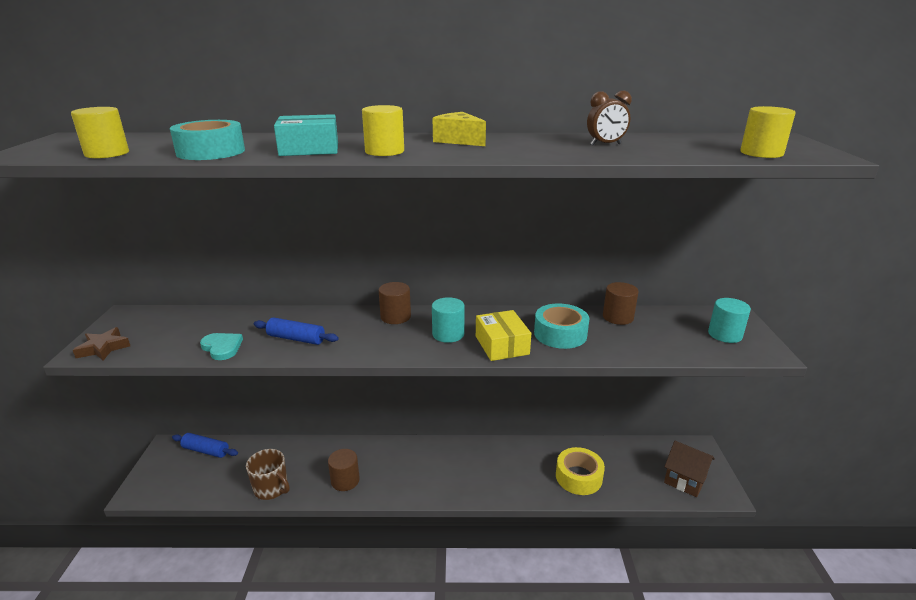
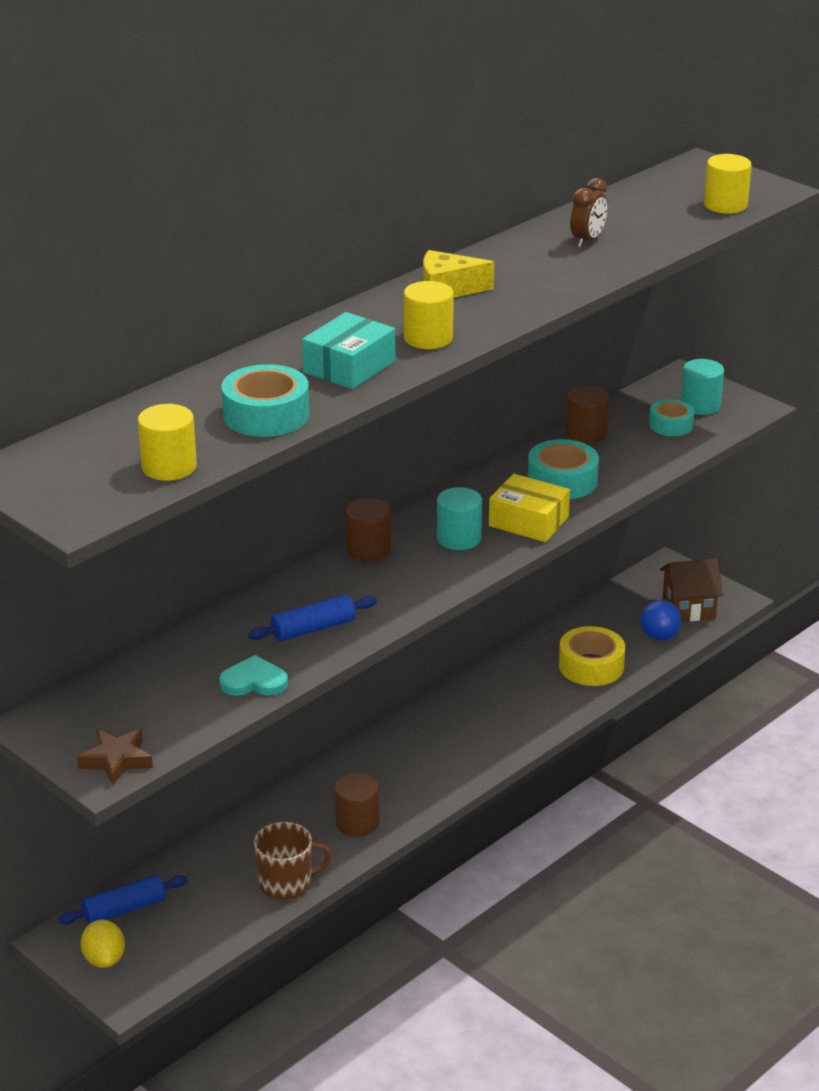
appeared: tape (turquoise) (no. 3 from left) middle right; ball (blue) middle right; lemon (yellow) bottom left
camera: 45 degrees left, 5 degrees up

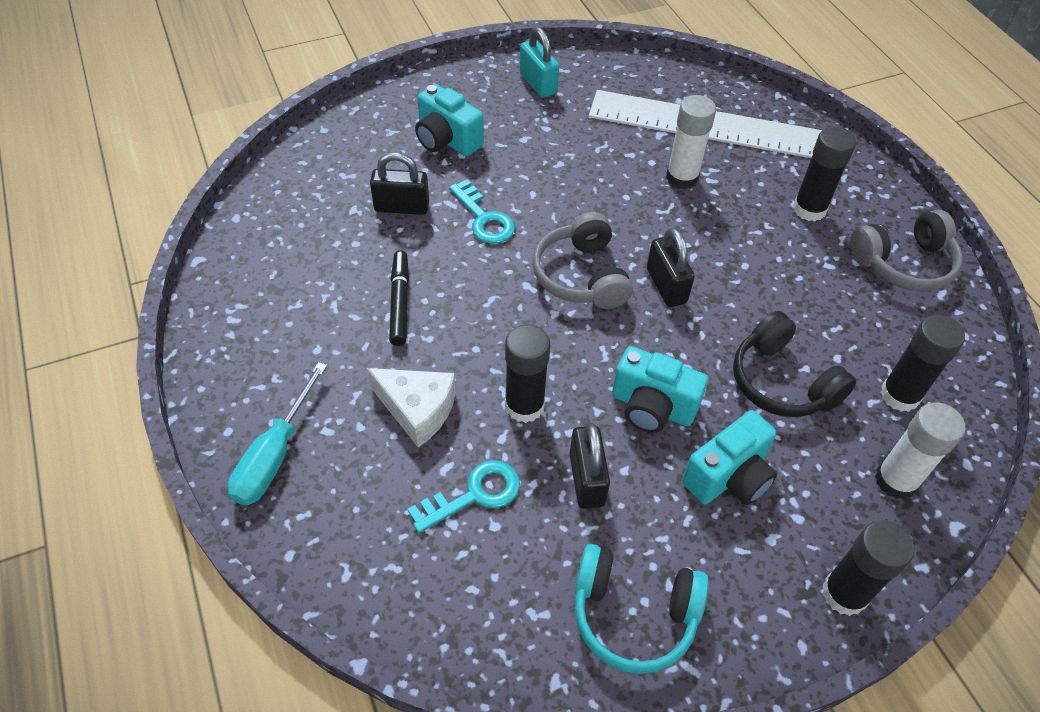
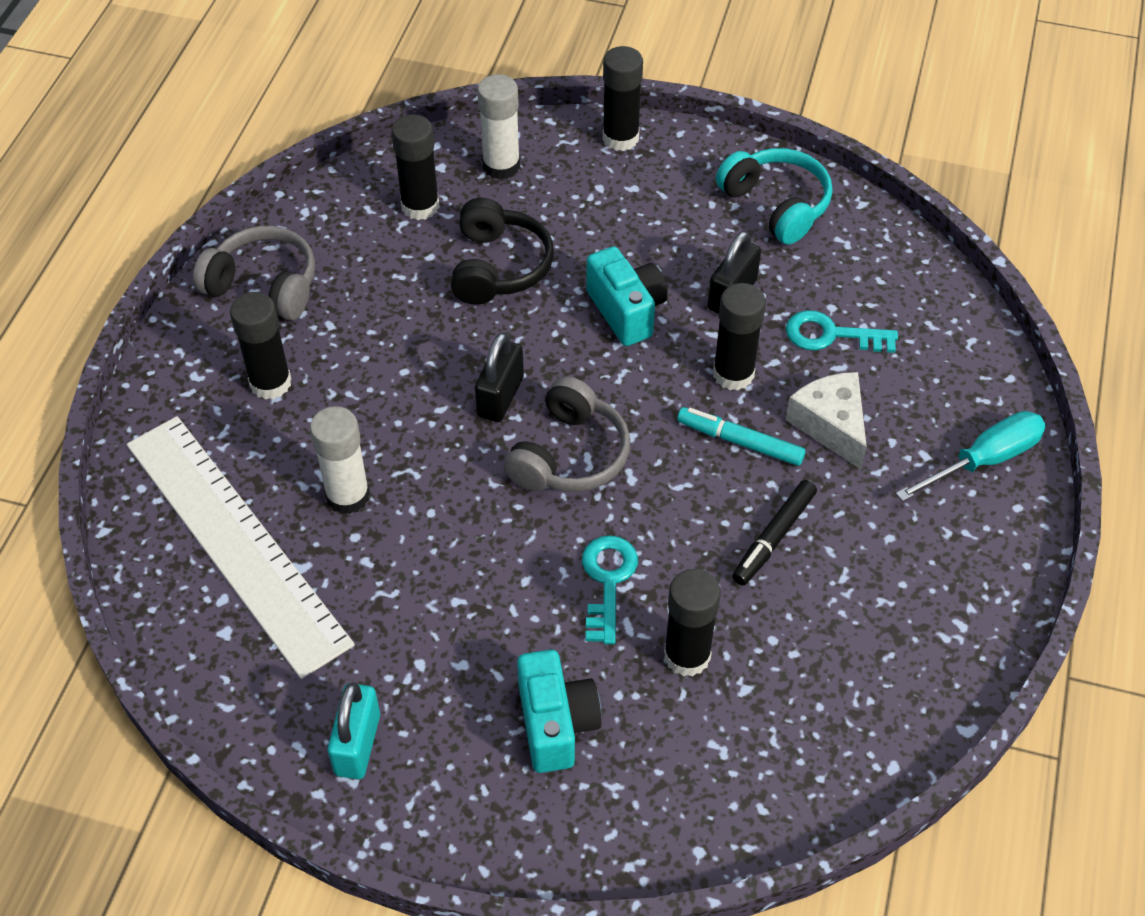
missing: camera (turquoise) (no. 3 from left) middle right
appeared: marker (turquoise) centre
exchanged: padlock (black) (no. 1 from left) top centre to glue stick (black) (no. 4 from left) bottom centre
camera: 140 degrees left, 0 degrees up

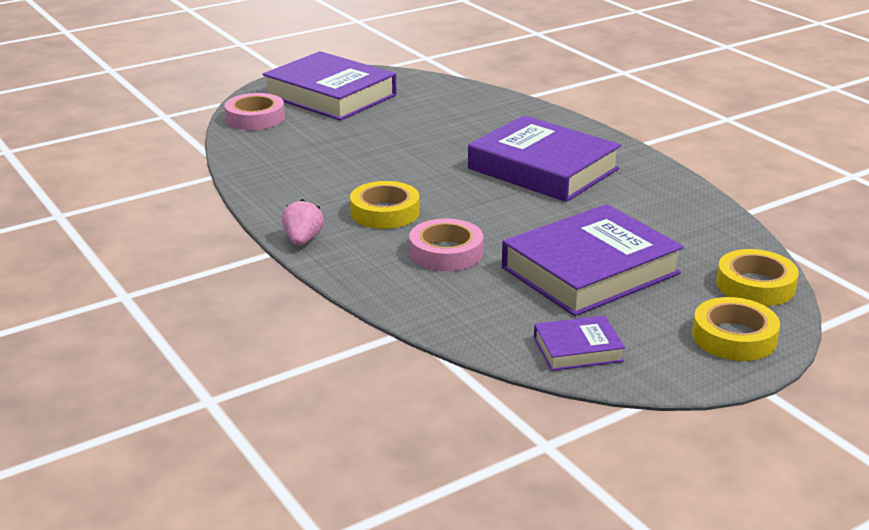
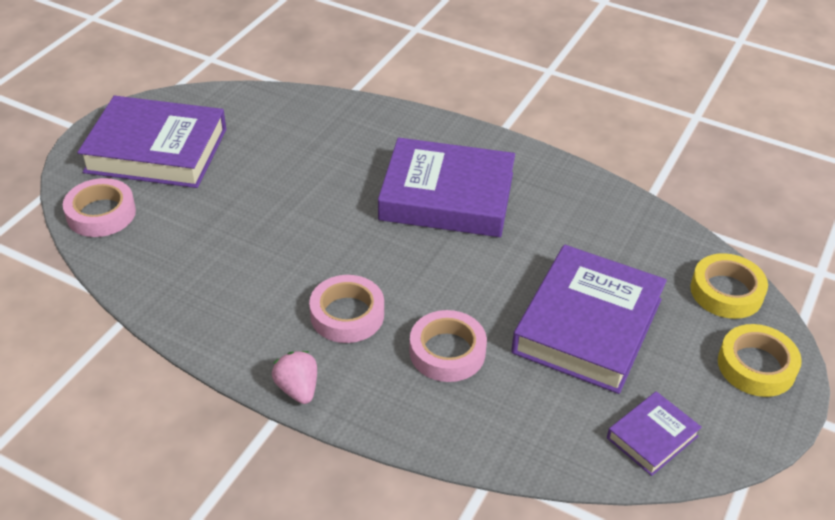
colour: tape (yellow) (no. 1 from left) centre to tape (pink) (no. 2 from left) centre
camera: 30 degrees left, 15 degrees up

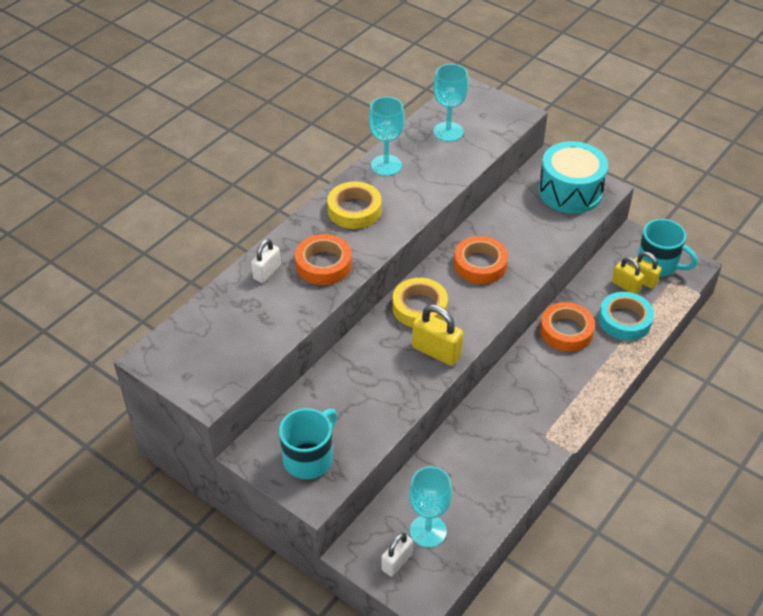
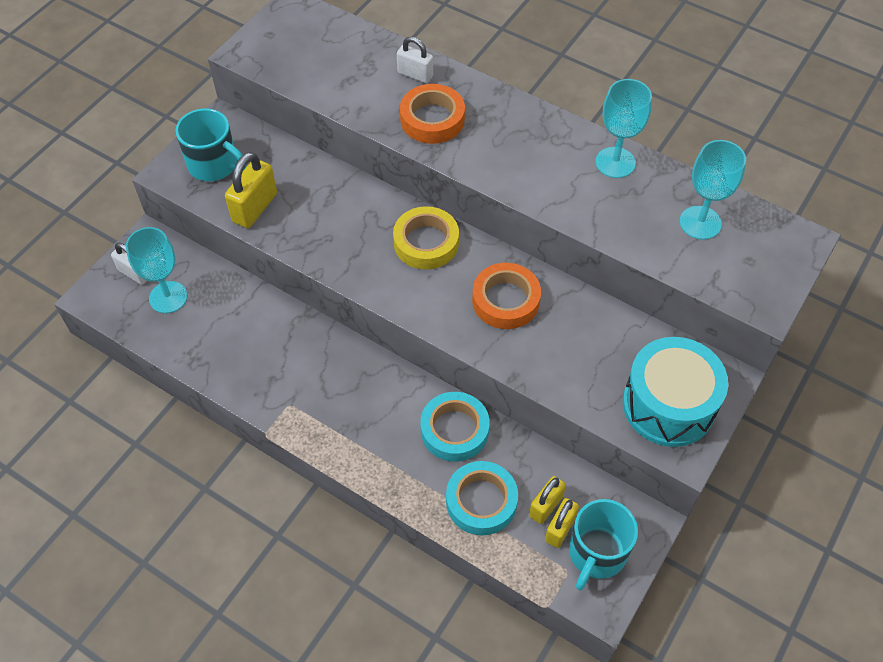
missing: tape (yellow) (no. 1 from left) top centre
relocated: padlock (yellow) (no. 1 from left) centre to top left
colour: tape (orange) (no. 3 from left) middle right to tape (turquoise) (no. 1 from left) centre
camera: 85 degrees right, 10 degrees up

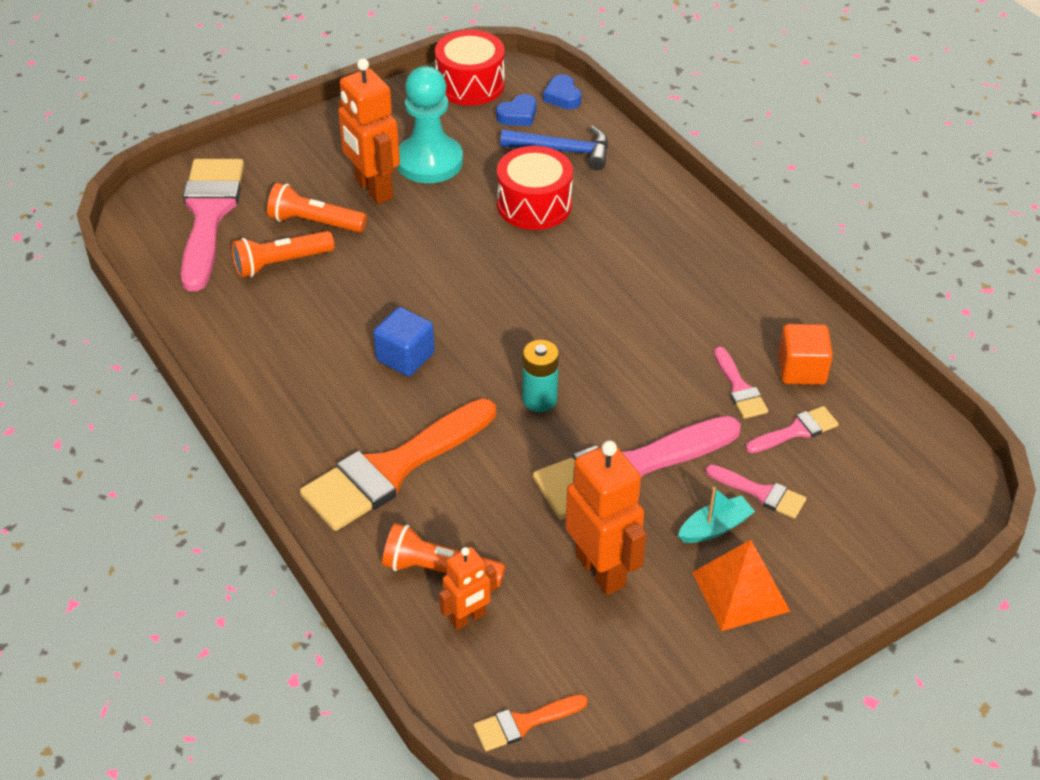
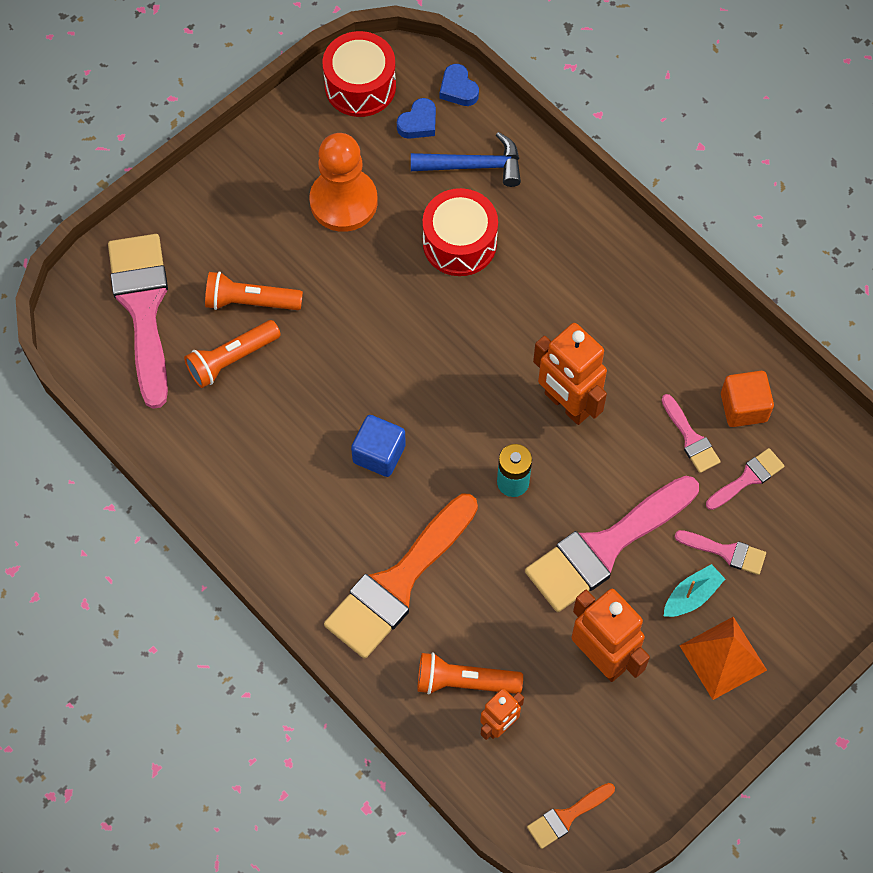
relocated: robot (orange) (no. 1 from left in the first image) top centre to robot (orange) (no. 2 from left) centre
colour: pawn (turquoise) top centre to pawn (orange) top centre
camera: 10 degrees left, 20 degrees up

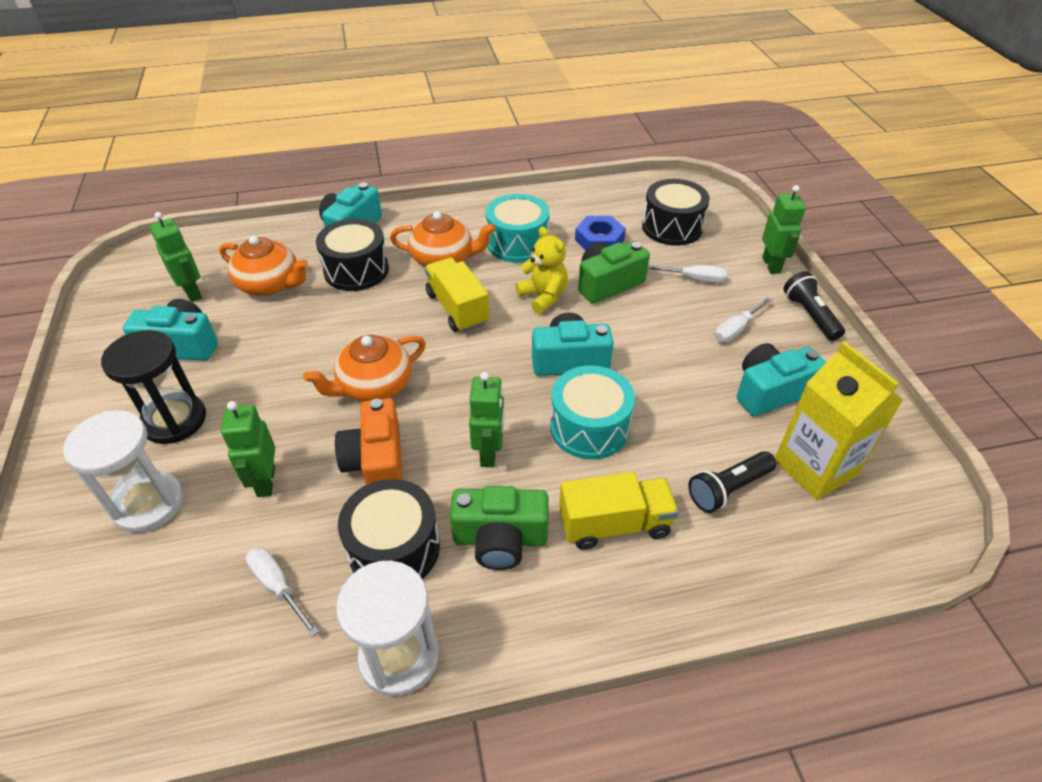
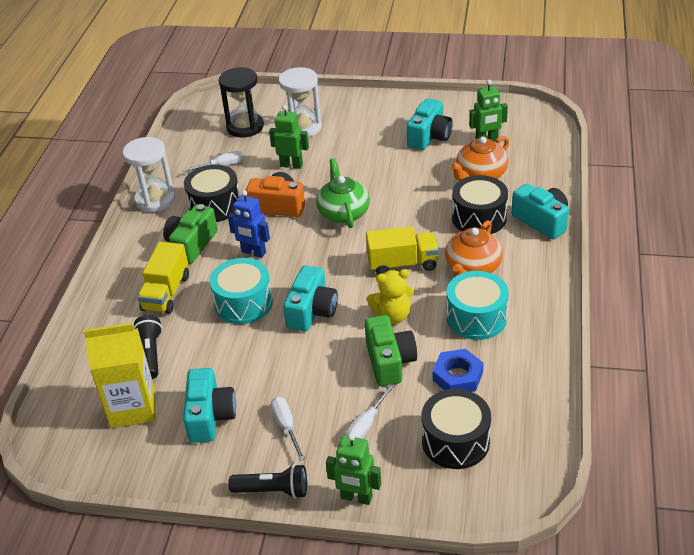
relocated: hourglass (black) middle left to top centre
colour: teapot (orange) (no. 2 from left) centre to teapot (green) centre; robot (green) (no. 3 from left) centre to robot (blue) centre
camera: 115 degrees right, 5 degrees down

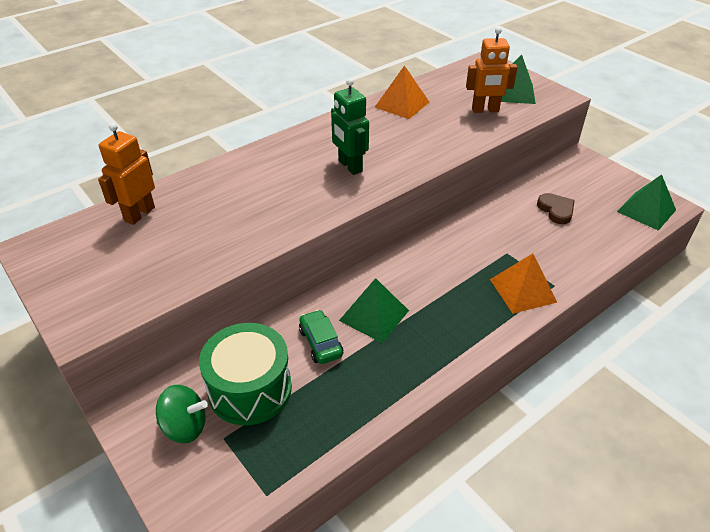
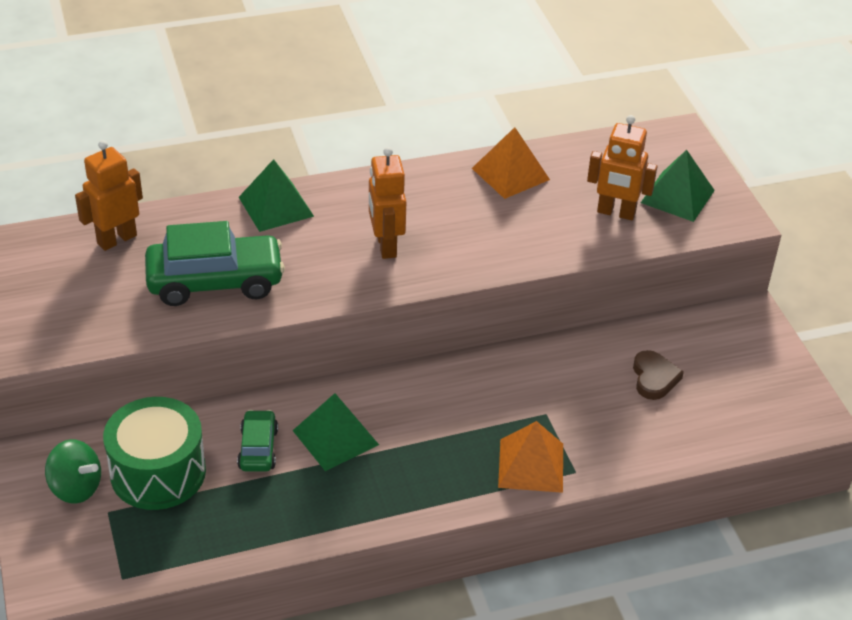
appeared: car (green) (no. 1 from left) middle left
relocated: pyramid (green) (no. 3 from left in the first image) middle right to pyramid (green) (no. 1 from left) top left
colour: robot (green) top centre to robot (orange) (no. 2 from left) top centre
camera: 20 degrees right, 0 degrees up

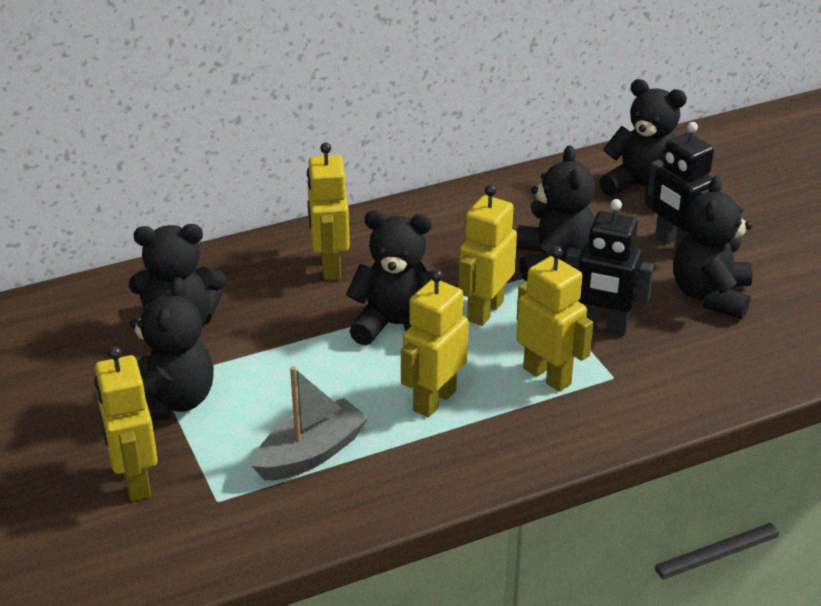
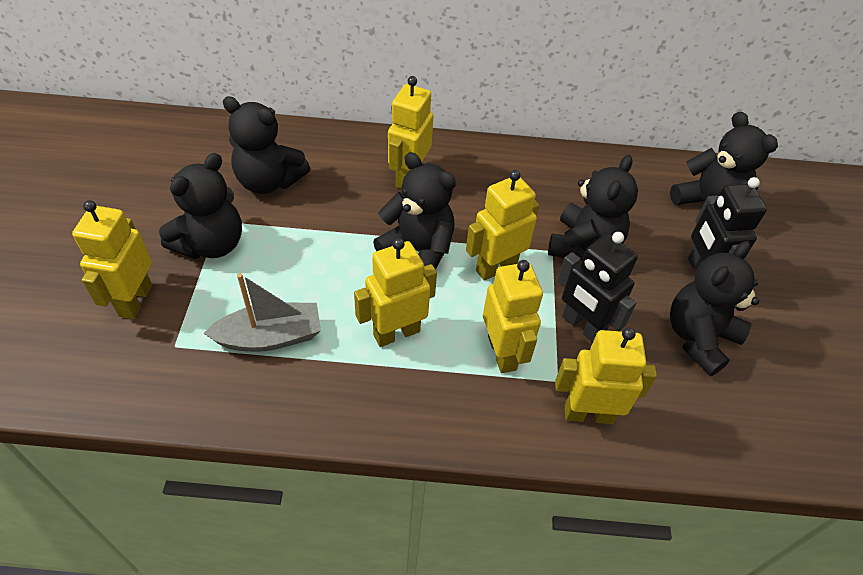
appeared: robot (yellow) (no. 6 from left) middle right
camera: 25 degrees right, 15 degrees up

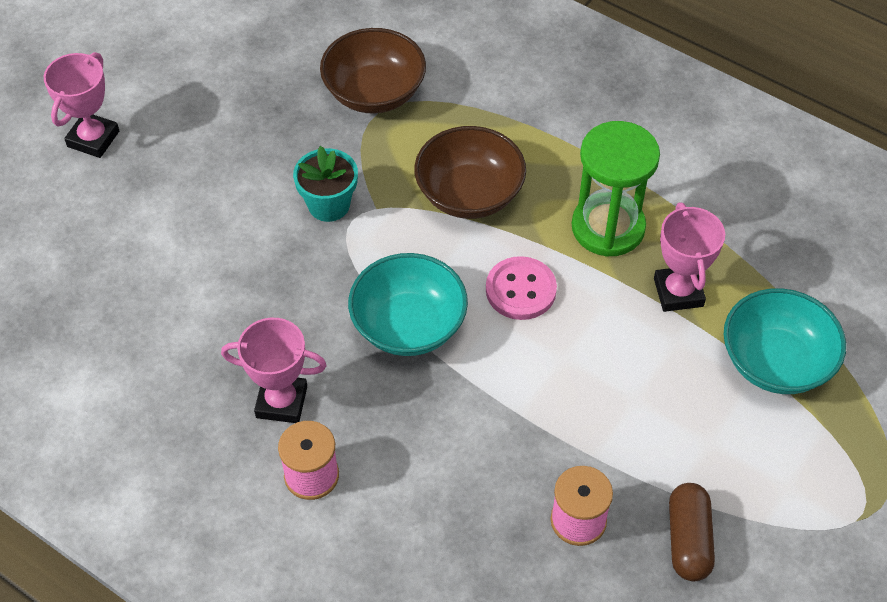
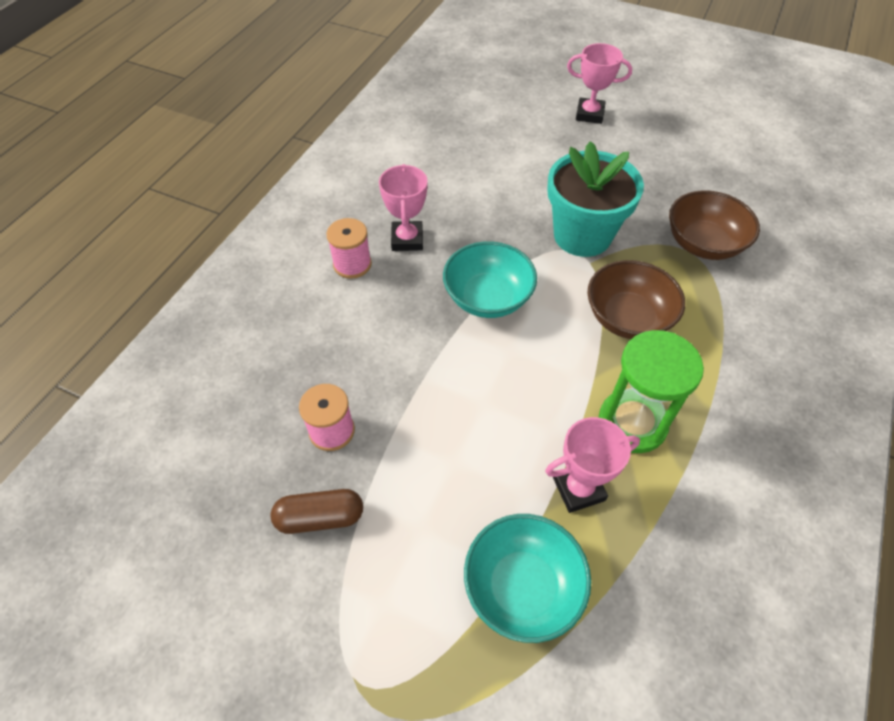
missing: button (pink) centre
size: flower pot (turquoise) top centre = top centre x1.80
camera: 80 degrees right, 0 degrees up

